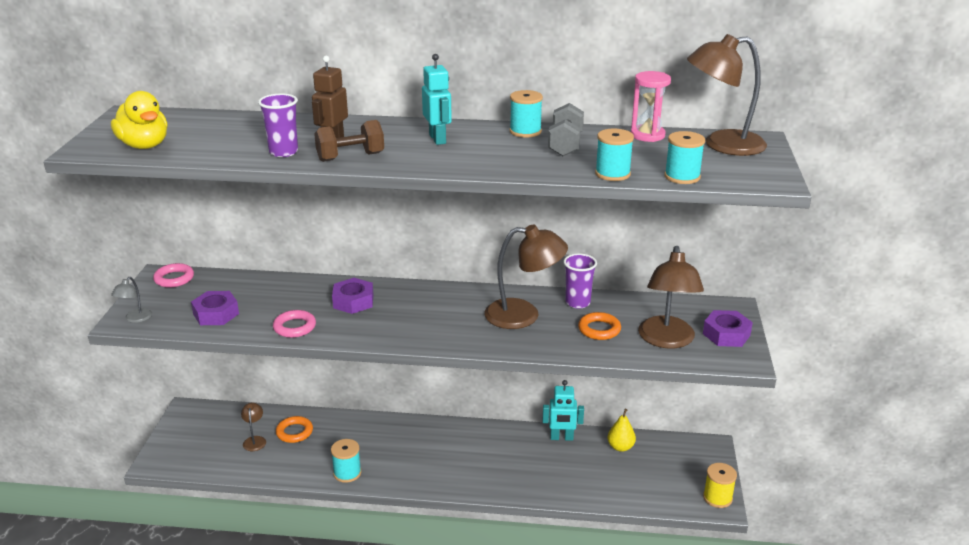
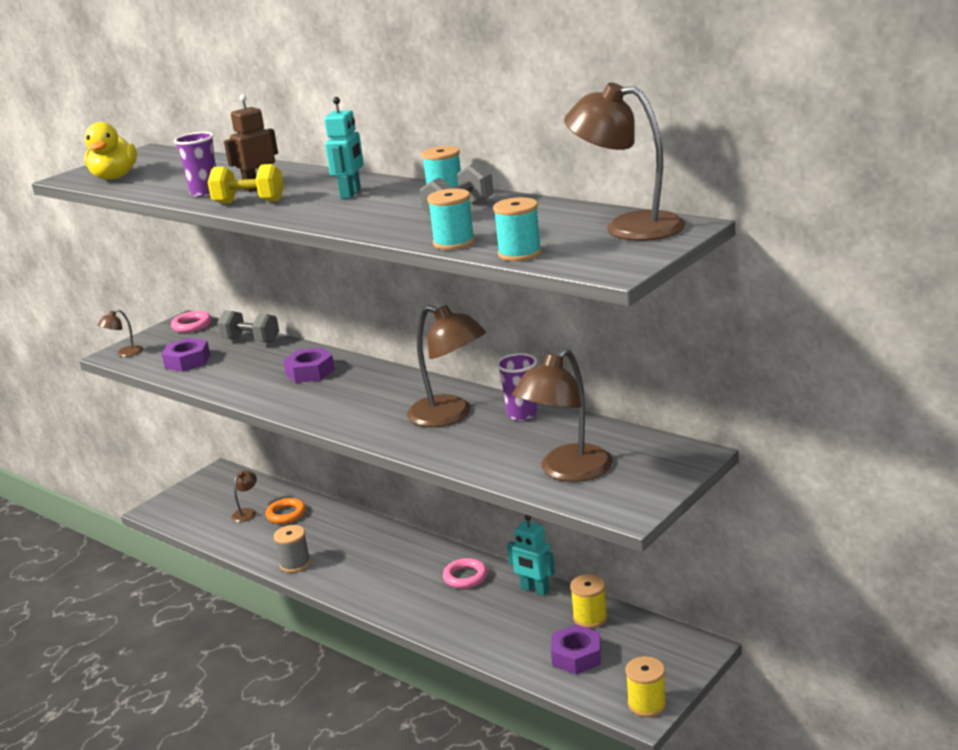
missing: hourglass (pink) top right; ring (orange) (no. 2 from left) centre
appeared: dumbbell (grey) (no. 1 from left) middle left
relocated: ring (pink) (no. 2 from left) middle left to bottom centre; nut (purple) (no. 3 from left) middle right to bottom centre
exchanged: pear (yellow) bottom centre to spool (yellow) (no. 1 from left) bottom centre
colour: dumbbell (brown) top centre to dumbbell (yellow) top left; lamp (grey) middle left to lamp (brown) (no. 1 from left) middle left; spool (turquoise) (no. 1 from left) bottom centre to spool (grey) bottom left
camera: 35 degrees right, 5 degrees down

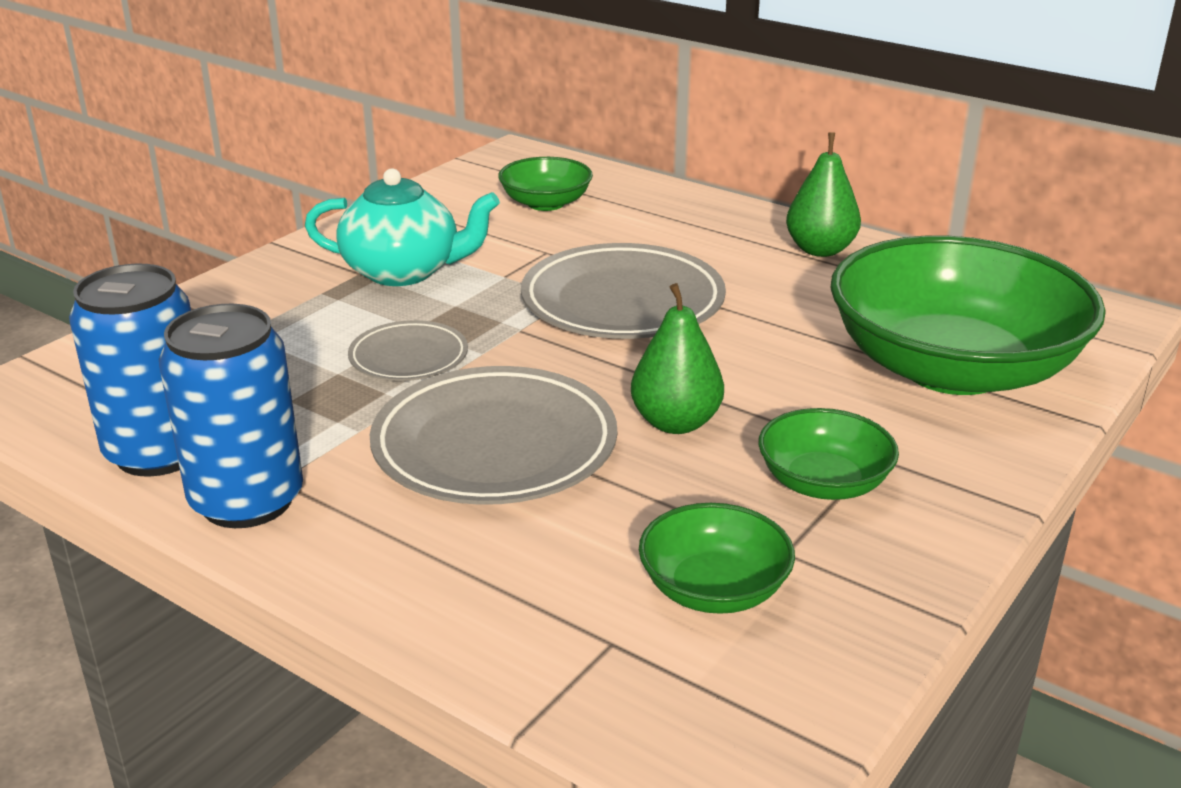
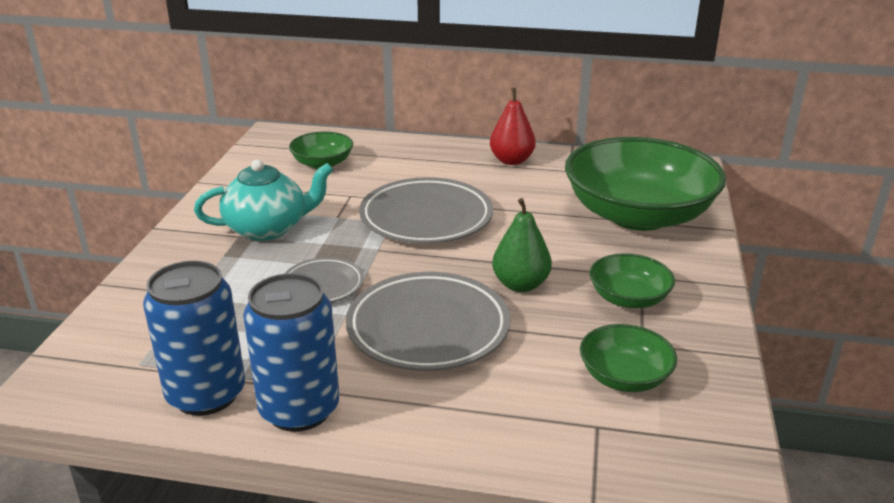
colour: pear (green) (no. 2 from left) top right to pear (red) top centre
camera: 25 degrees left, 0 degrees up

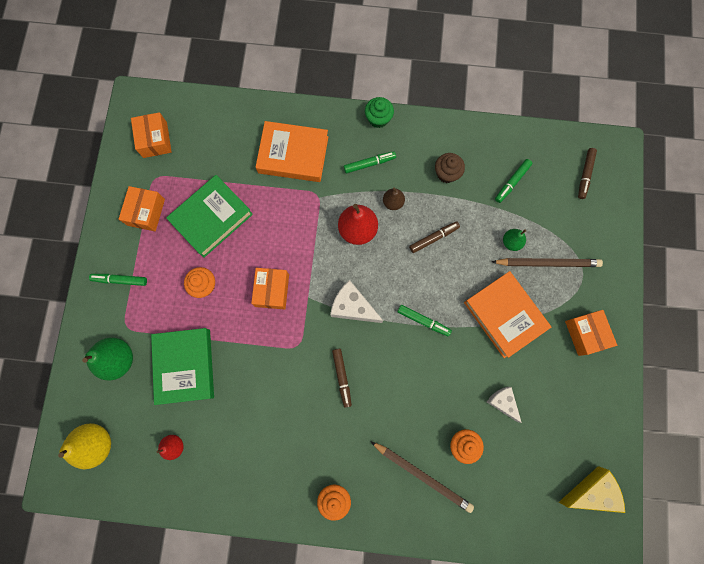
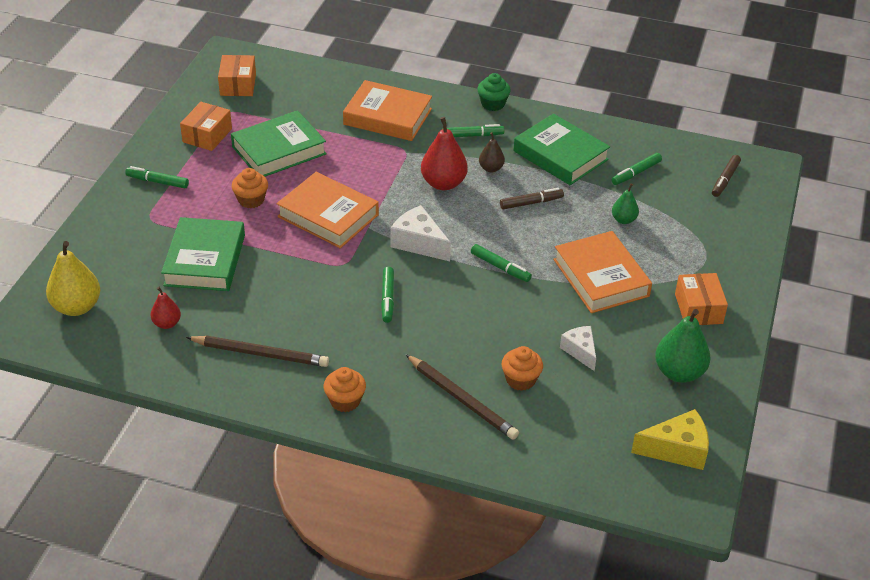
relocated: pencil (brown) (no. 2 from left in the first image) middle right to pencil (brown) (no. 1 from left) middle left; pear (green) (no. 1 from left in the first image) middle left to pear (green) (no. 2 from left) middle right
exchanged: cupcake (brown) top centre to book (green) (no. 3 from left) top centre; box (orange) (no. 3 from left) centre to book (orange) (no. 1 from left) centre
colour: marker (brown) (no. 1 from left) bottom centre to marker (green) (no. 2 from left) centre
camera: 10 degrees right, 35 degrees down

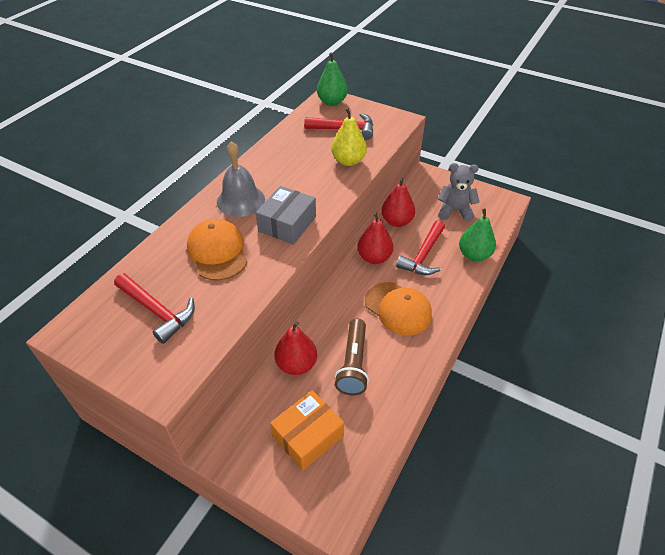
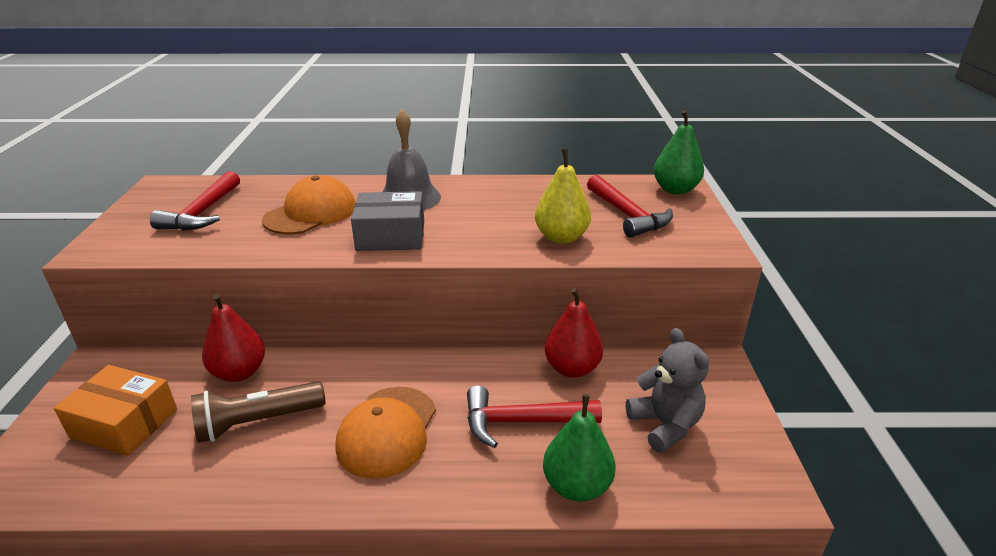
missing: pear (red) (no. 2 from left) centre
camera: 60 degrees right, 15 degrees down

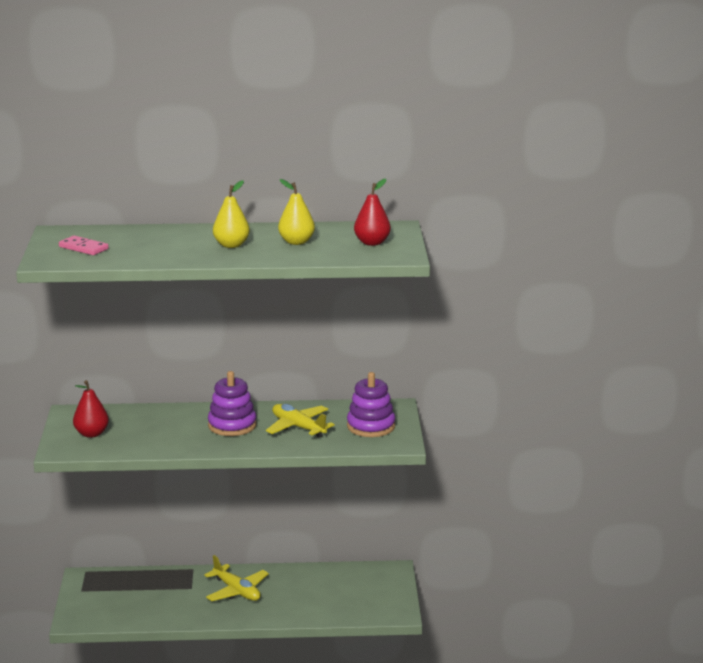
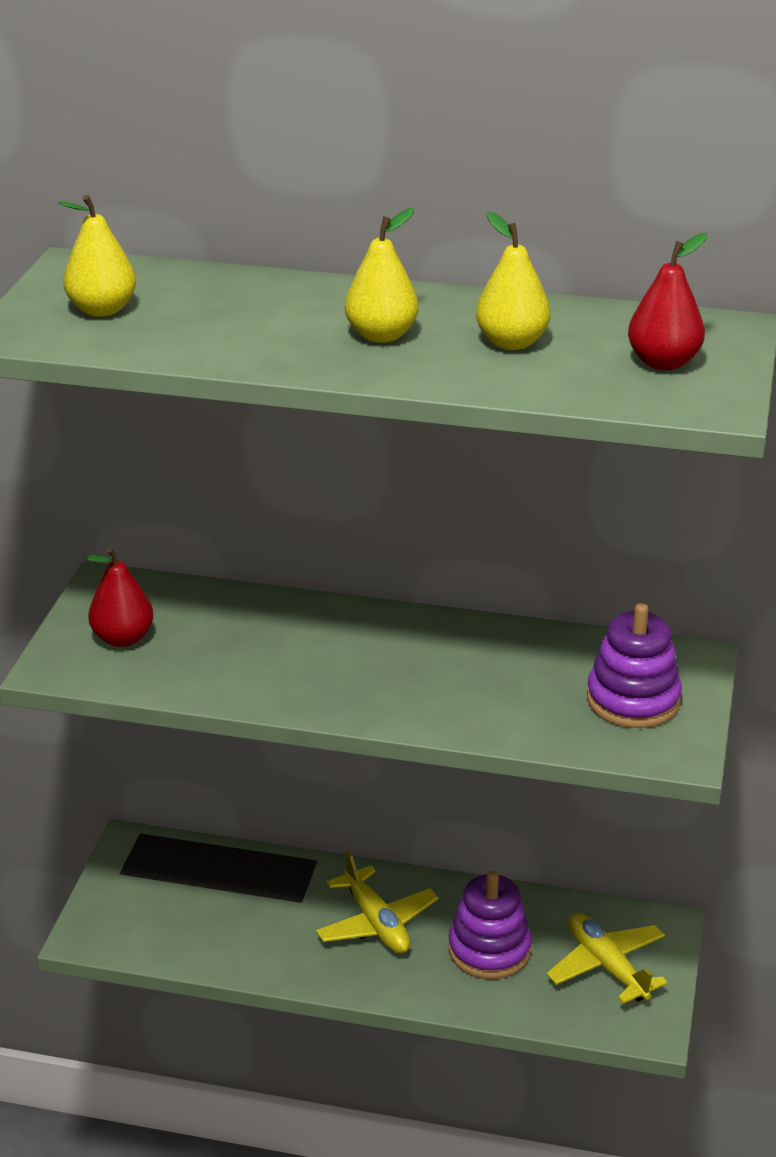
relocated: stacking toy (purple) (no. 1 from left) middle left to bottom centre; plane (yellow) (no. 2 from left) centre to bottom right
exchanged: domino (pink) middle left to pear (yellow) (no. 1 from left) top left
camera: 15 degrees right, 10 degrees up

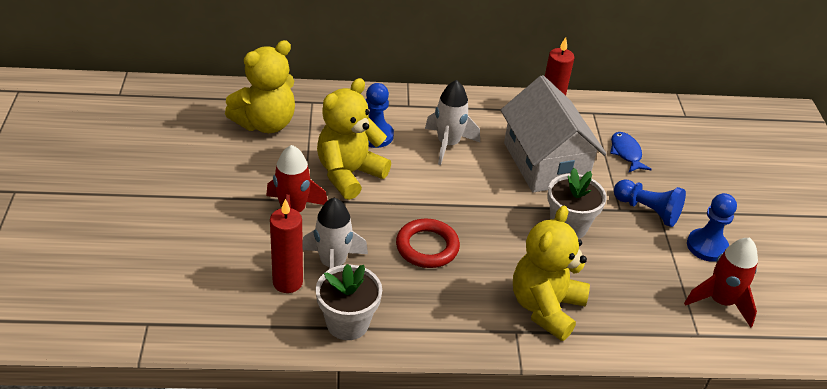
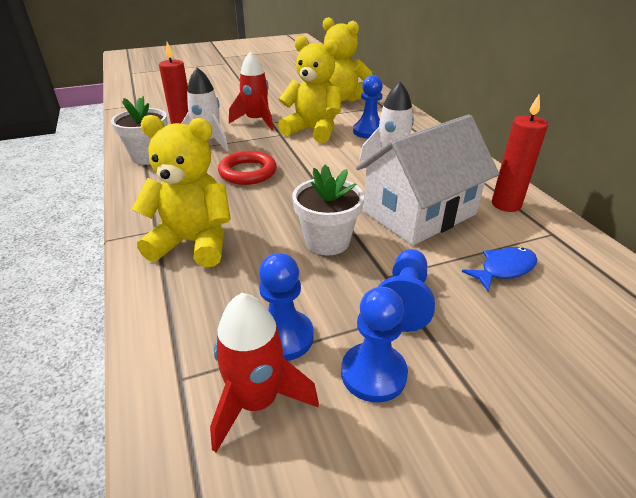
appeared: pawn (blue) (no. 1 from left) centre
camera: 75 degrees right, 5 degrees down

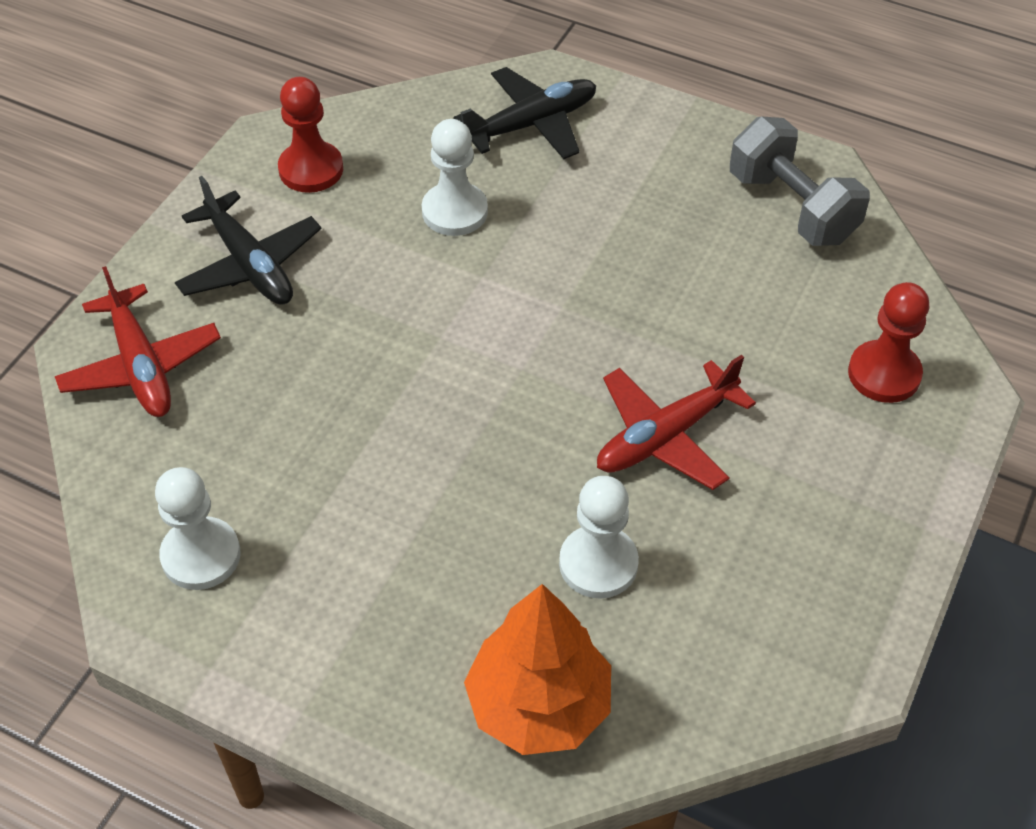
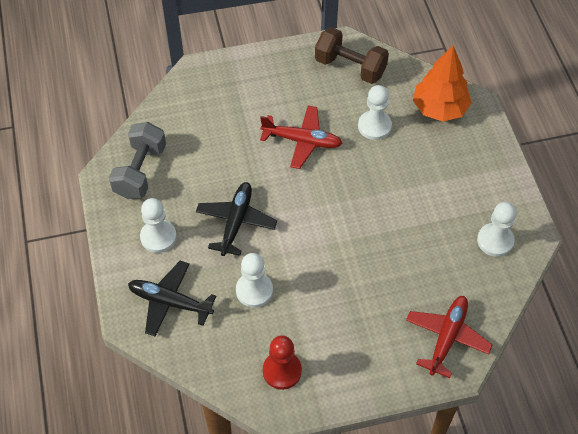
missing: pawn (red) (no. 2 from left) middle right
appeared: dumbbell (brown) top centre; pawn (white) (no. 1 from left) middle left
relocated: plane (black) (no. 1 from left in the first image) top left to plane (black) (no. 2 from left) centre
camera: 130 degrees left, 5 degrees up

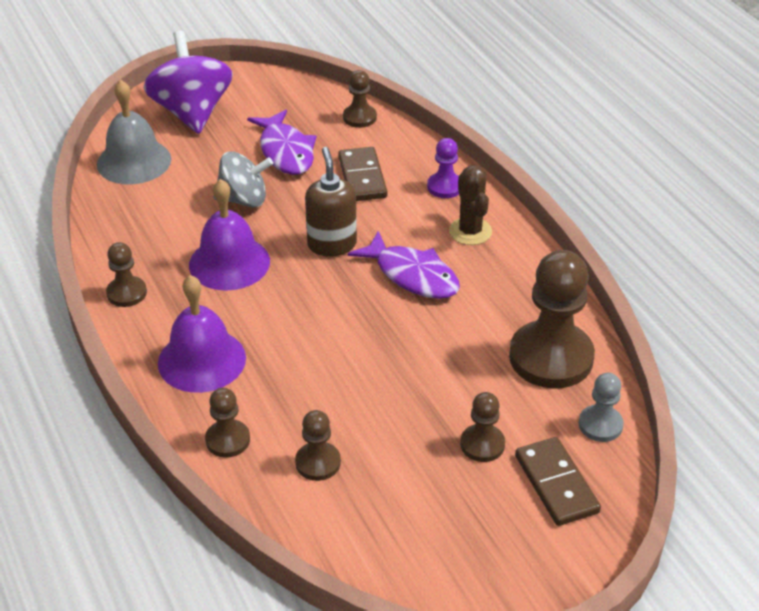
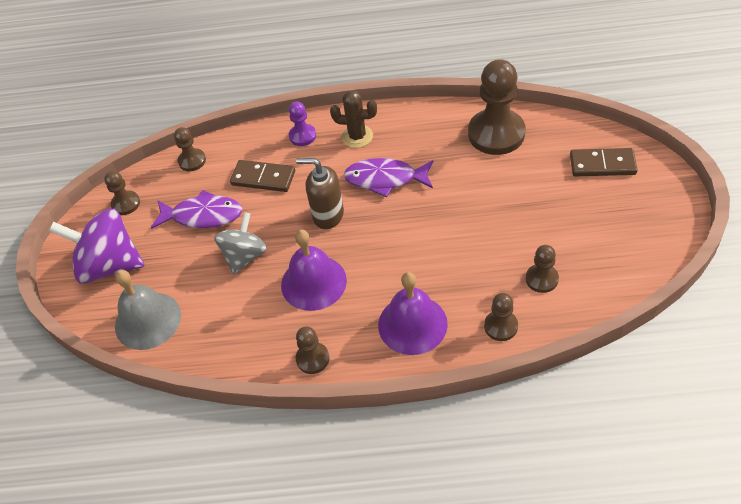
missing: pawn (grey) middle right
relocated: pawn (brown) (no. 5 from left in the first image) bottom centre to pawn (brown) (no. 1 from left) middle left
spun: fish (purple) (no. 2 from left) centre = centre 150 degrees counterclockwise
camera: 60 degrees left, 10 degrees up

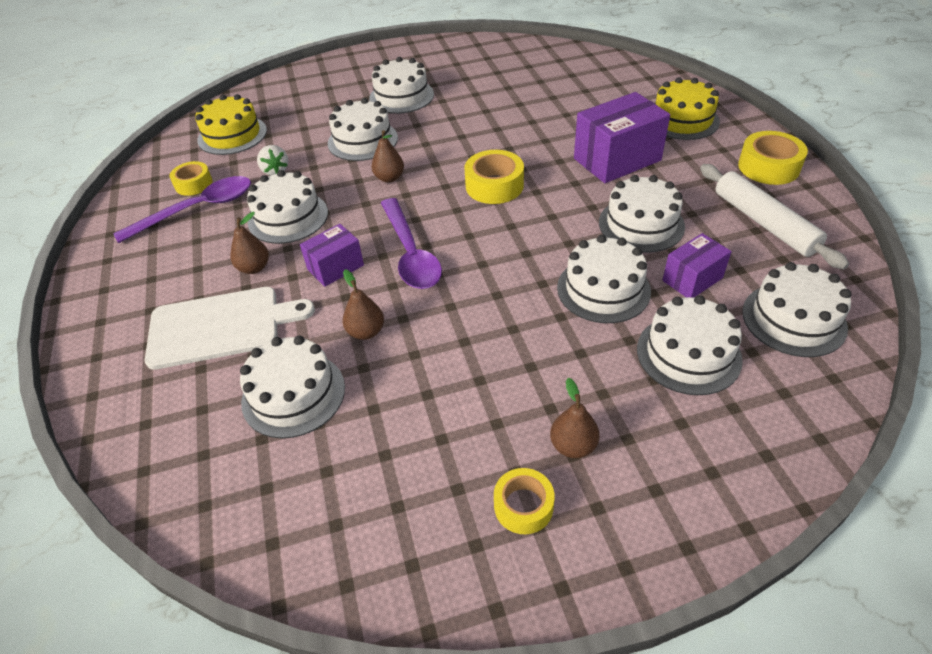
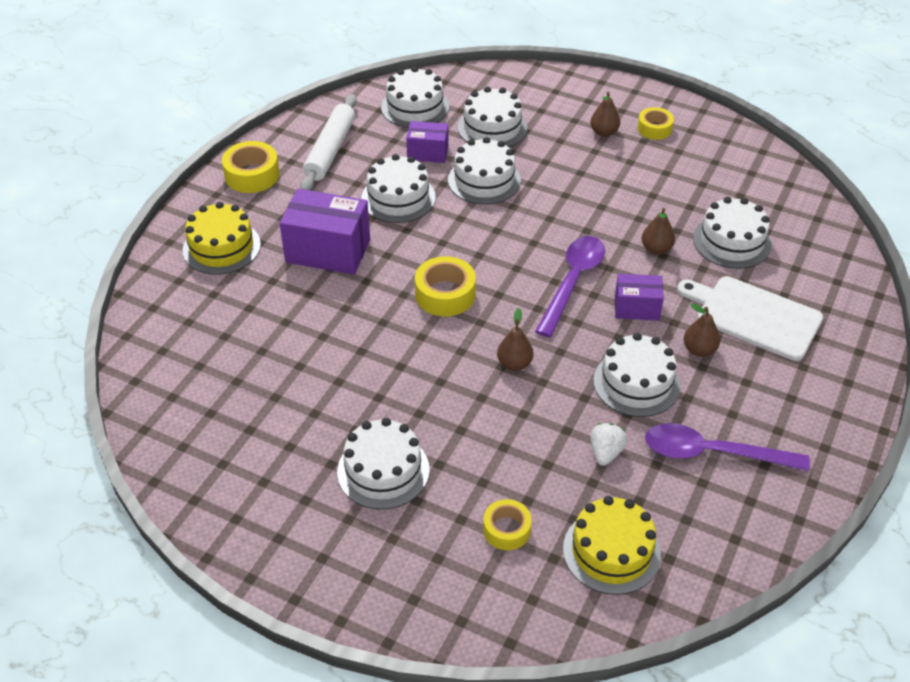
missing: cake (white) (no. 3 from left) top centre
relocated: tape (yellow) (no. 1 from left in the first image) top left to tape (yellow) (no. 3 from left) bottom centre
camera: 140 degrees left, 0 degrees up

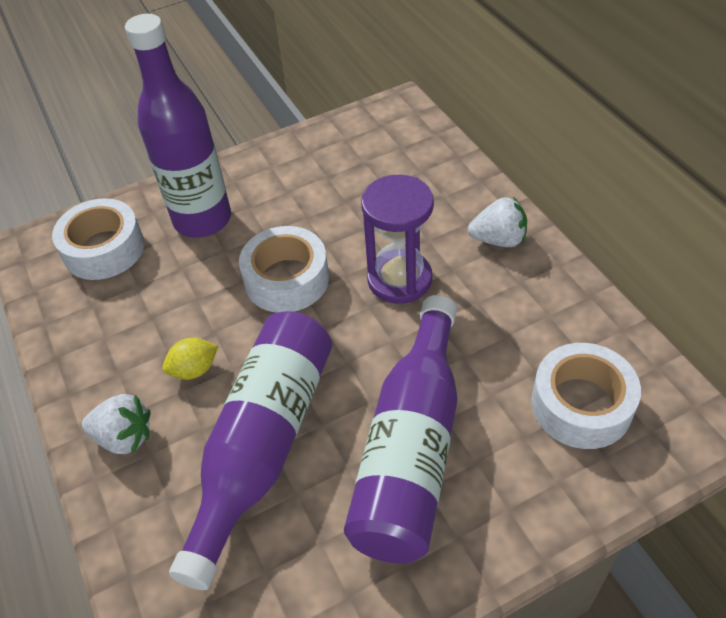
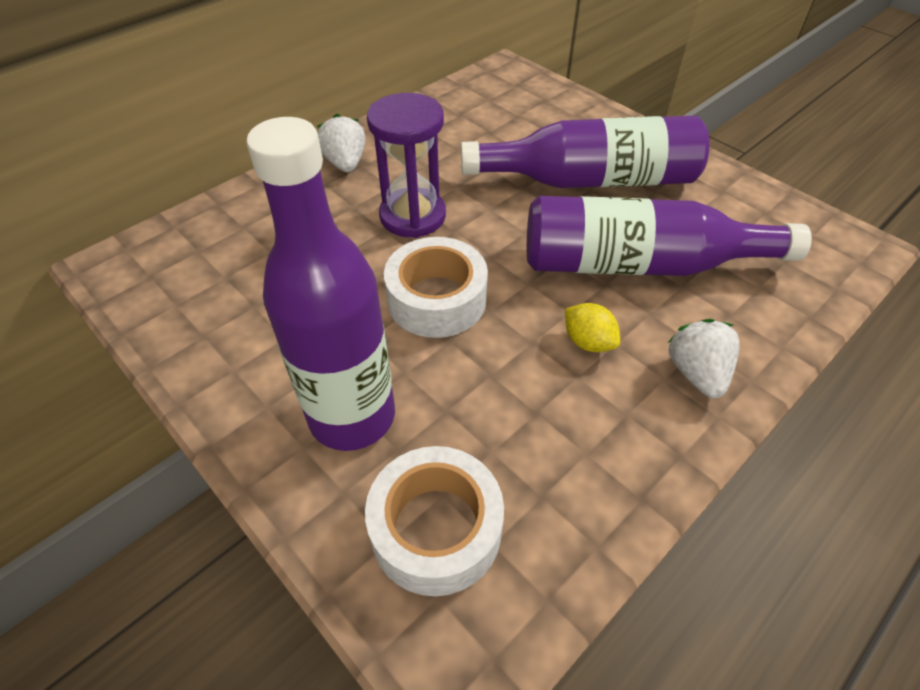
missing: tape (white) (no. 3 from left) middle right
camera: 110 degrees left, 0 degrees up

